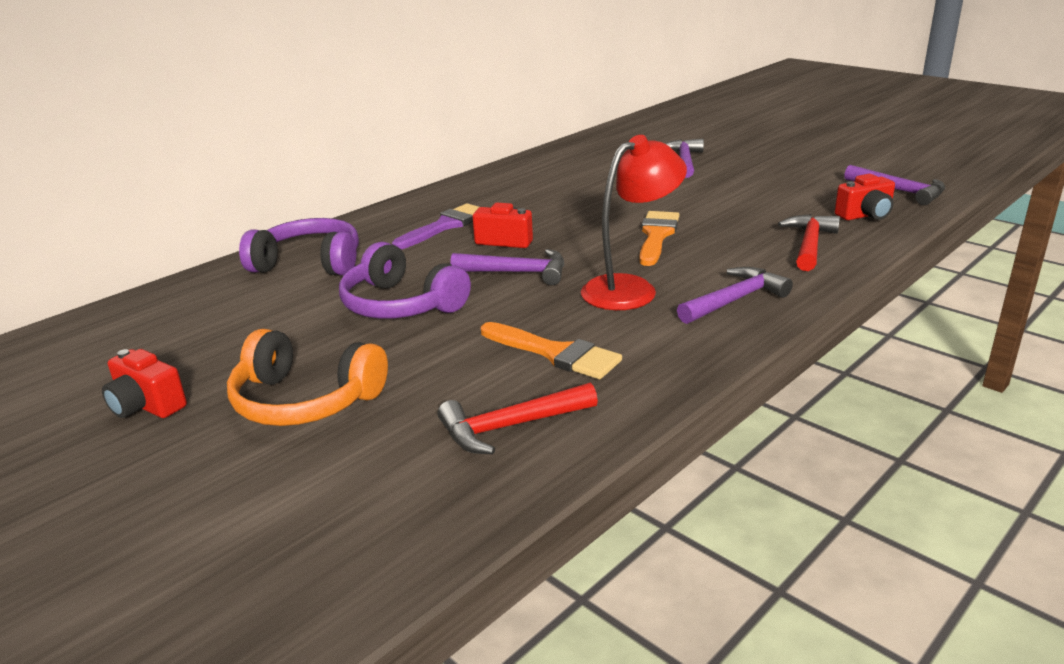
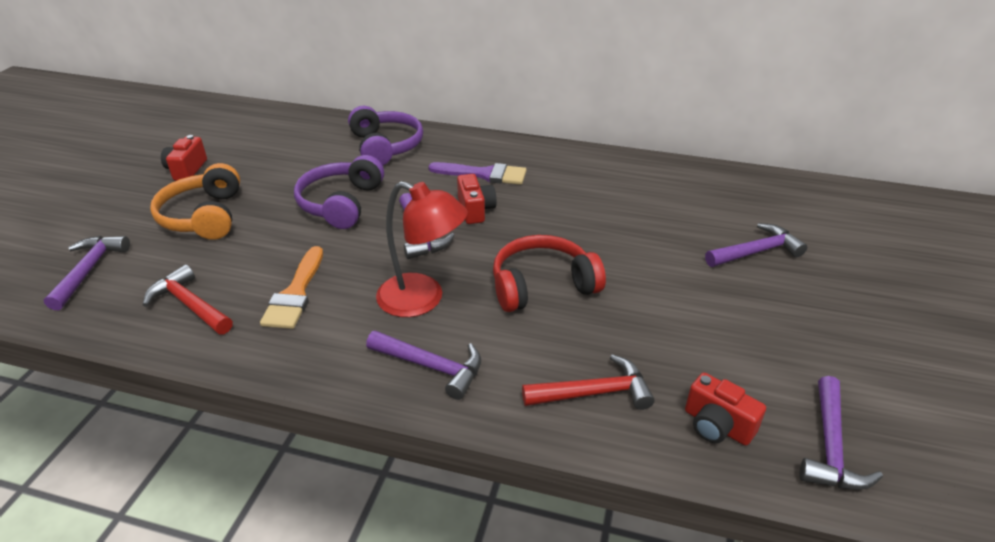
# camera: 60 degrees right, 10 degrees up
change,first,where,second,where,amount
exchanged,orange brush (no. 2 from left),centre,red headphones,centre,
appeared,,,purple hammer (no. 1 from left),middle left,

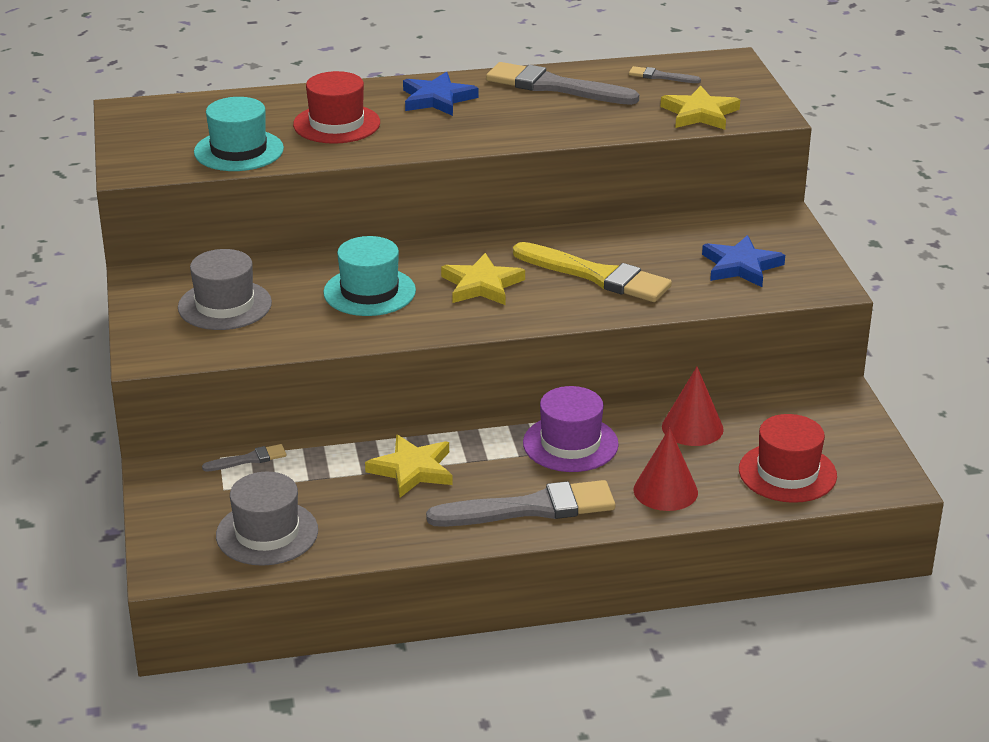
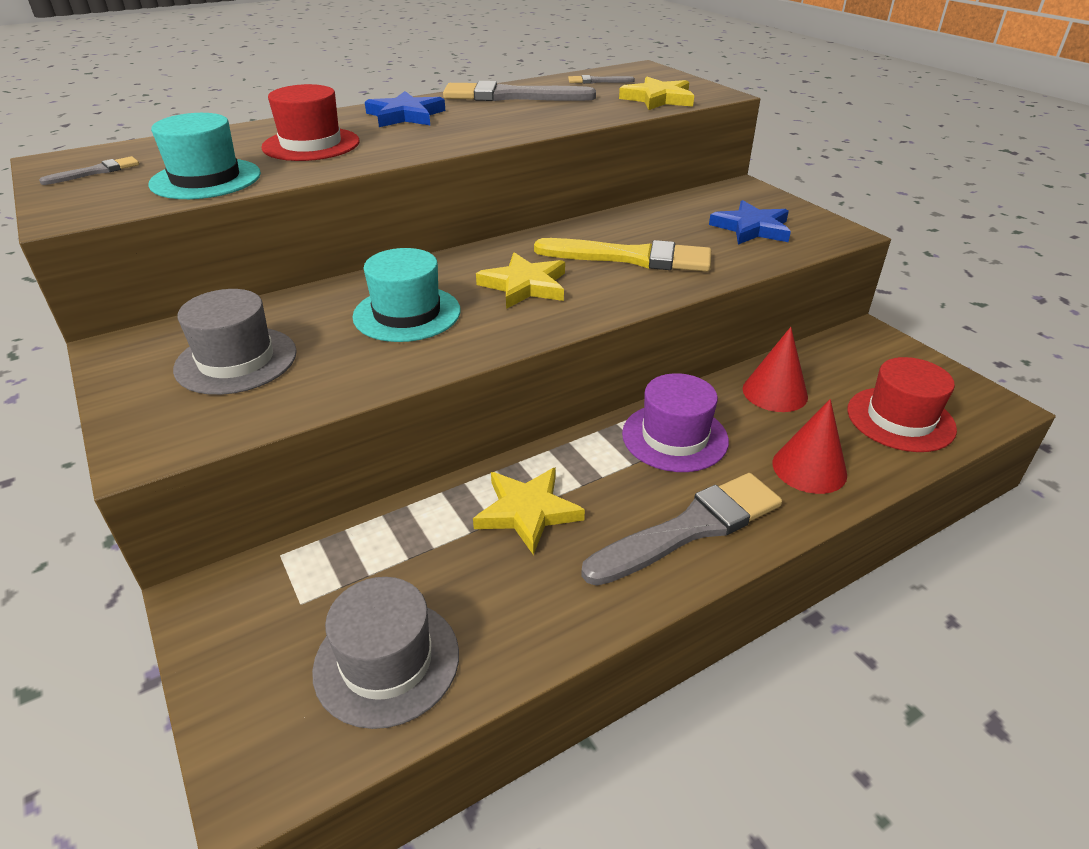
# camera: 20 degrees left, 5 degrees up
change,first,where,second,where,amount
relocated,grey brush (no. 1 from left),middle left,,top left,

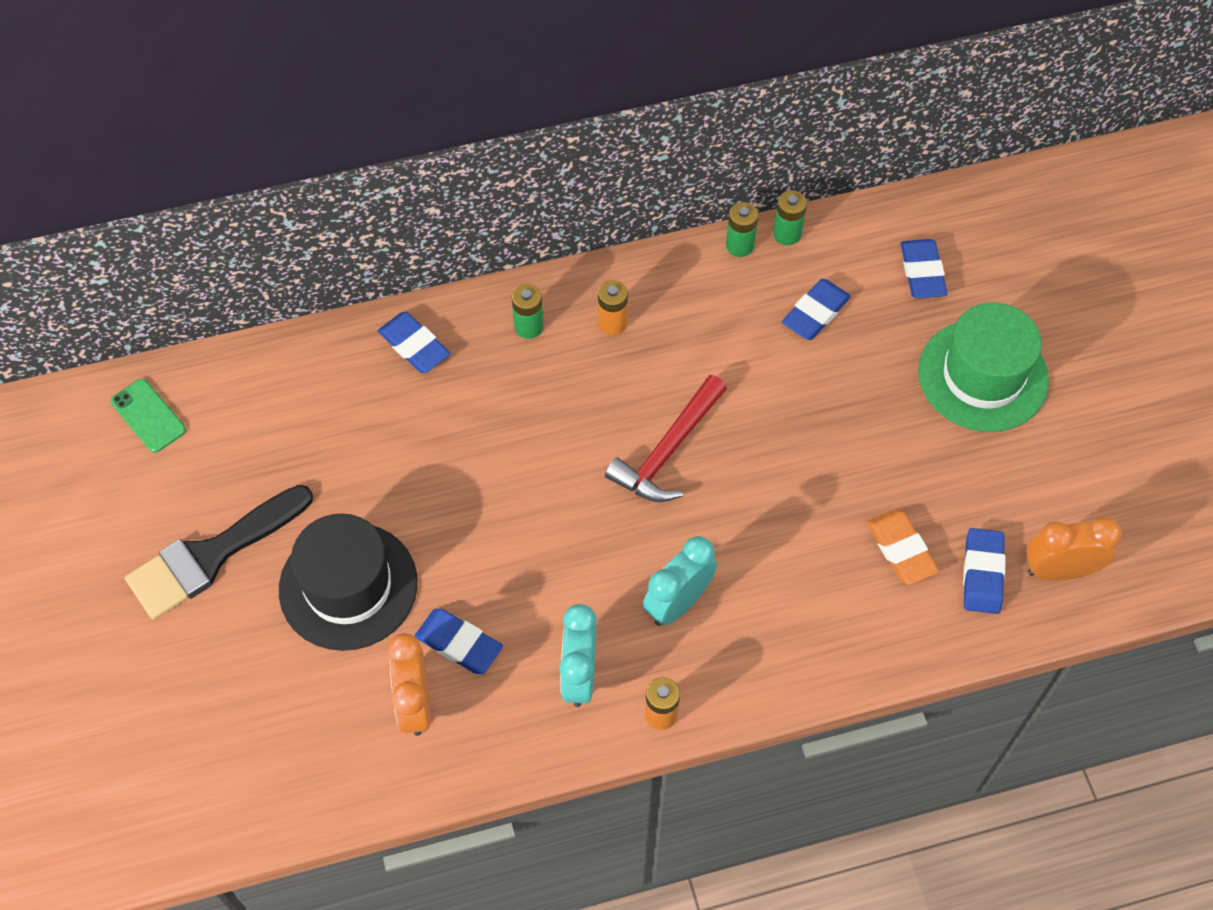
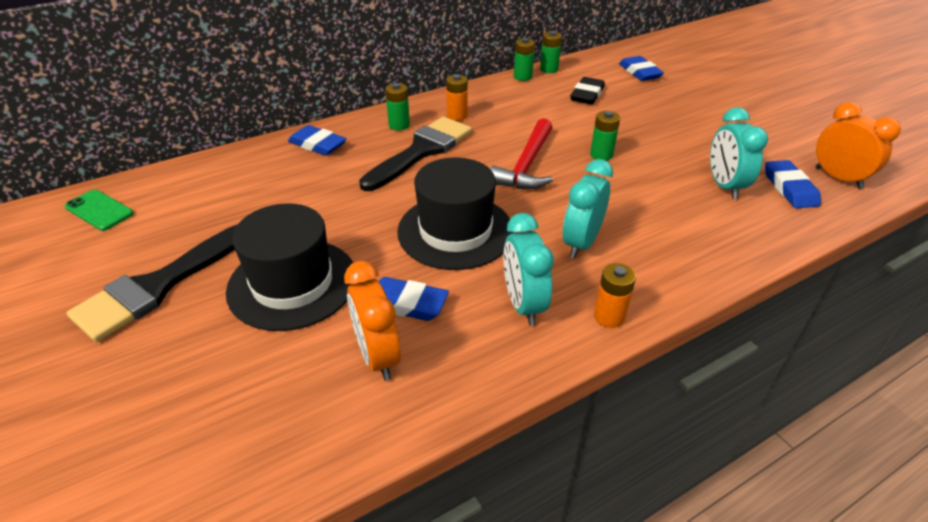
# camera: 15 degrees left, 20 degrees down
change,first,where,second,where,amount
colour,blue eraser (no. 3 from left),middle right,black eraser,top centre,
missing,green hat,middle right,,,
exchanged,orange eraser,middle right,turquoise clock (no. 3 from left),top right,
spun,orange clock (no. 2 from left),middle right,,top right,75 degrees clockwise
appeared,,,green battery (no. 4 from left),top centre,
appeared,,,black brush (no. 2 from left),top centre,
appeared,,,black hat (no. 2 from left),centre,

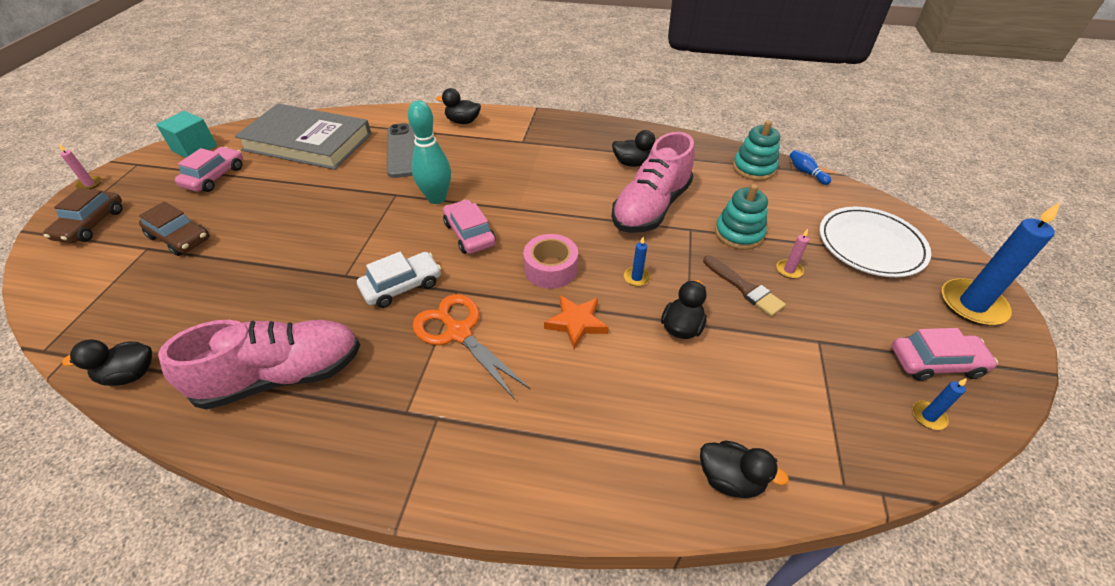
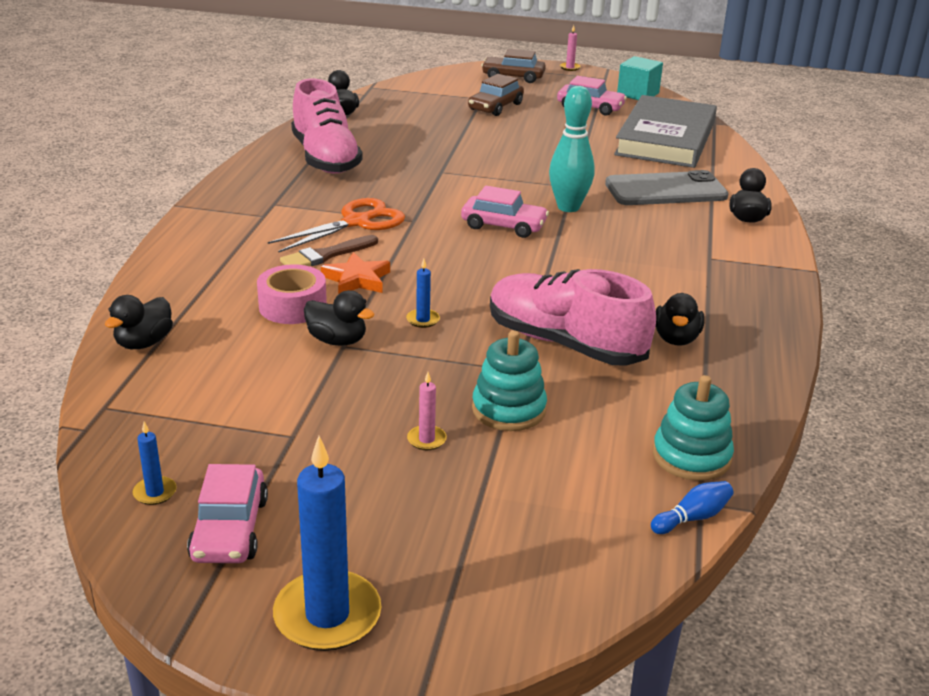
# camera: 90 degrees right, 15 degrees down
change,first,where,second,where,amount
spun,pink car (no. 2 from left),centre,,top centre,45 degrees clockwise
missing,white plate,middle right,,,
relocated,pink tape,centre,,middle left,
missing,white car,centre,,,
relocated,brown brush,middle right,,centre,

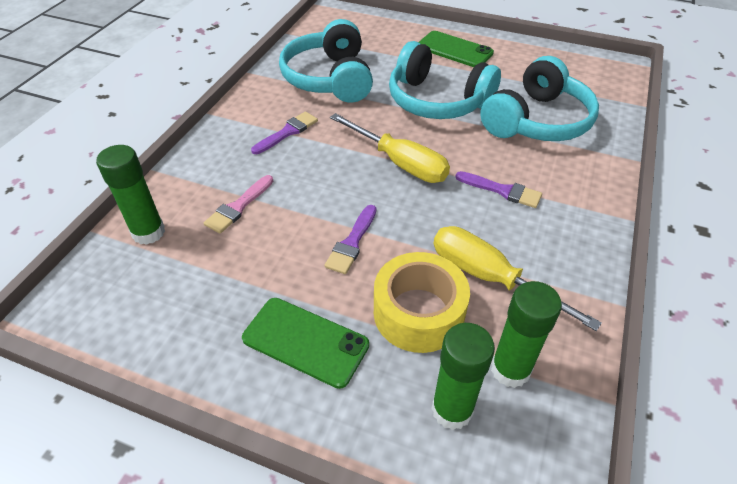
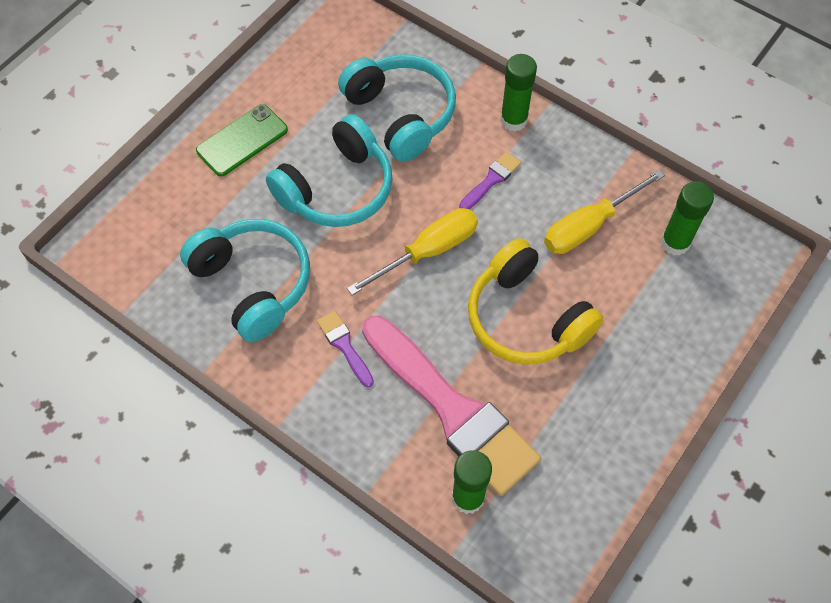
# camera: 75 degrees left, 15 degrees up
change,first,where,second,where,amount
spun,turquoise headphones (no. 1 from left),top centre,,middle left,135 degrees counterclockwise
size,pink brush,middle left,,bottom centre,x2.48
exchanged,purple brush (no. 2 from left),centre,yellow headphones,centre,
missing,yellow tape,centre,,,
missing,green phone (no. 1 from left),bottom centre,,,
relocated,green glue stick (no. 2 from left),bottom centre,,top centre,

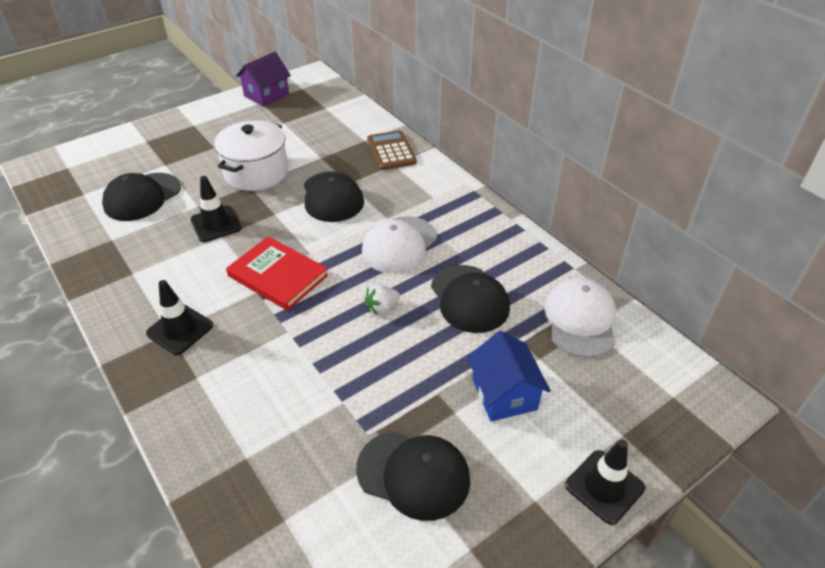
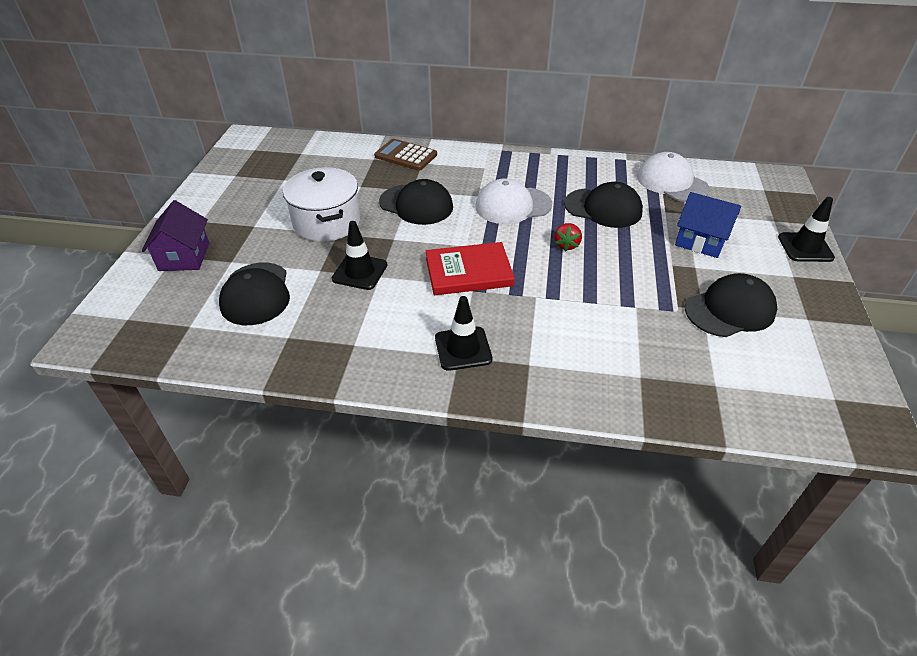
# camera: 45 degrees left, 0 degrees up
change,first,where,second,where,amount
relocated,purple house,top left,,middle left,
spun,white cap (no. 1 from left),centre,,top centre,90 degrees clockwise
colour,white strawberry,centre,red strawberry,centre,

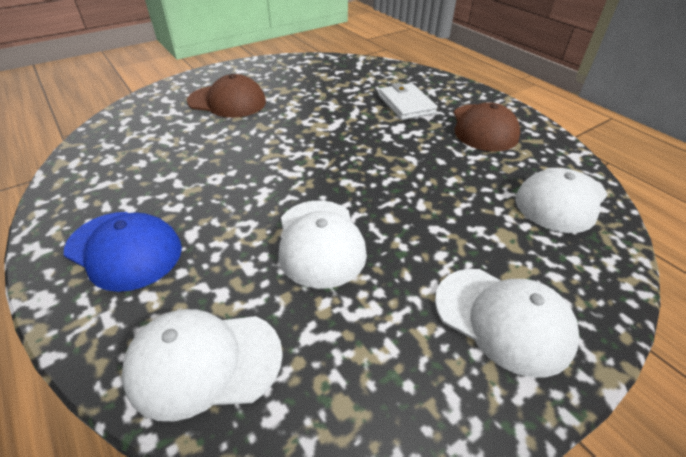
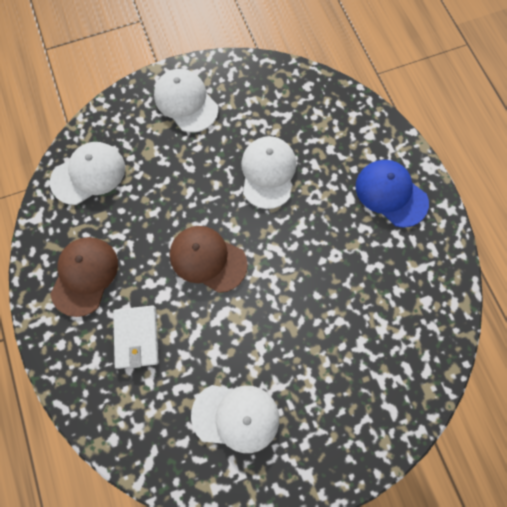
# camera: 165 degrees left, 30 degrees up
change,first,where,second,where,amount
relocated,brown cap (no. 1 from left in the first image),top left,brown cap (no. 2 from left),centre,
relocated,white cap (no. 1 from left in the first image),bottom left,white cap (no. 3 from left),bottom centre,

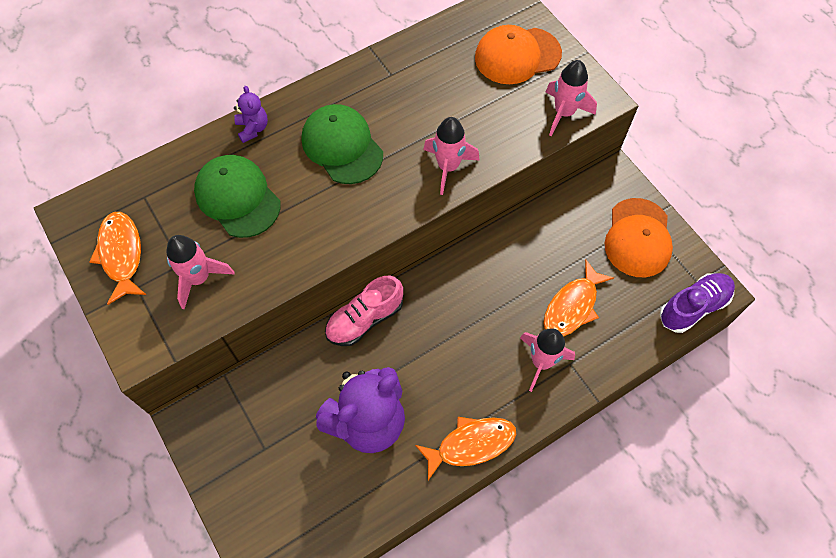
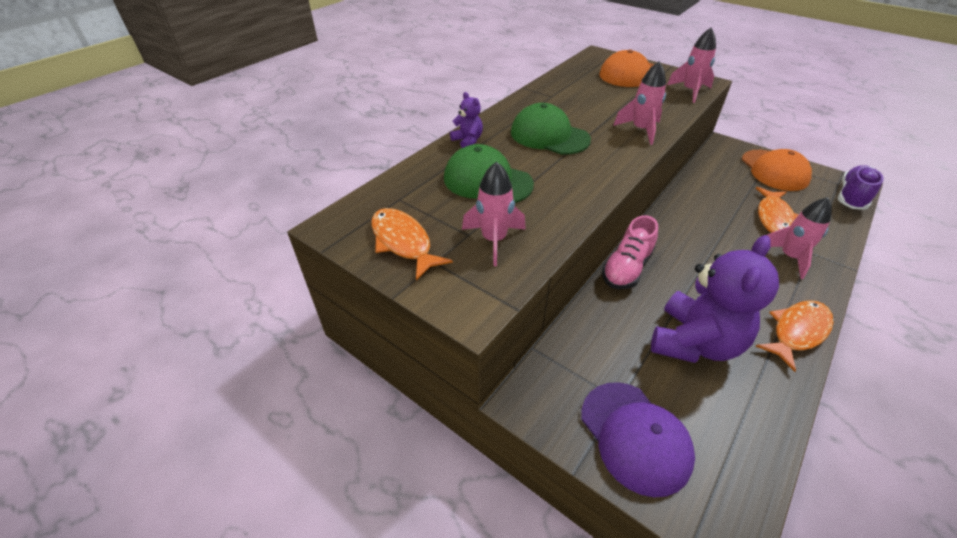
# camera: 20 degrees left, 20 degrees down
change,first,where,second,where,amount
appeared,,,purple cap,bottom right,

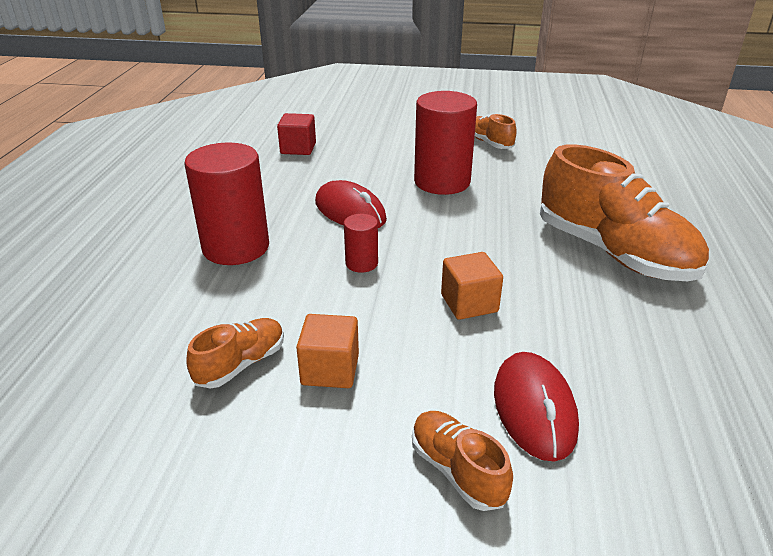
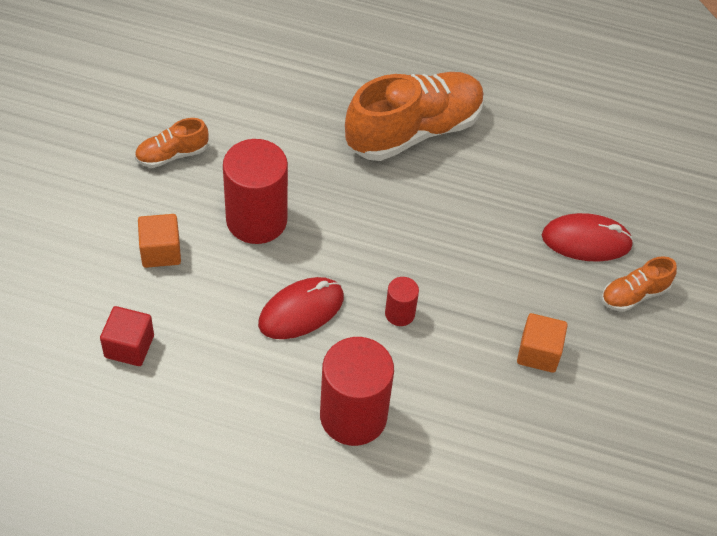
# camera: 85 degrees left, 20 degrees up
change,first,where,second,where,amount
relocated,orange cube (no. 2 from left in the first image),centre,orange cube (no. 1 from left),middle left,
missing,orange shoe (no. 1 from left),middle left,,,

